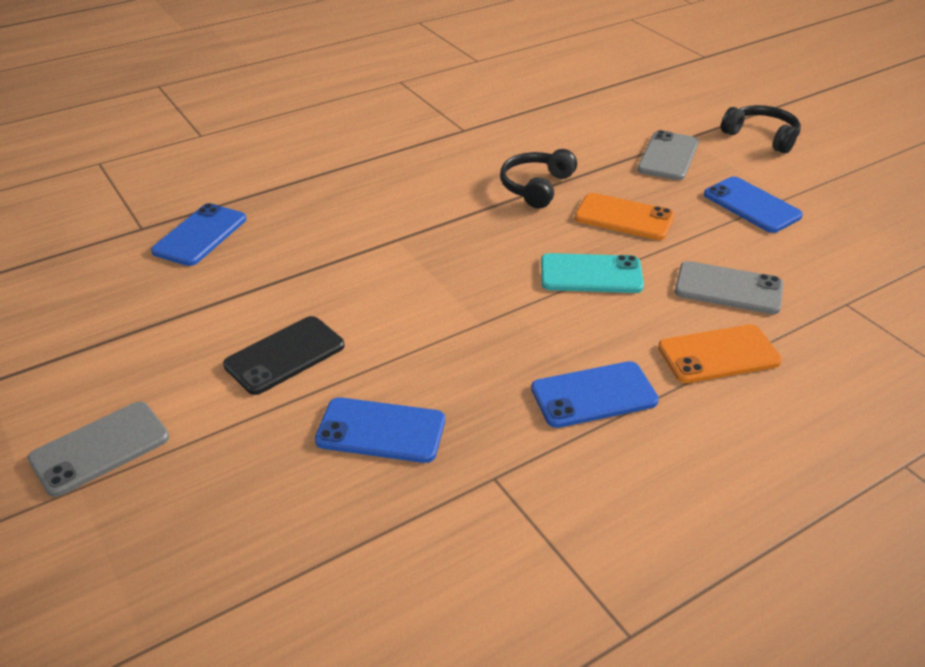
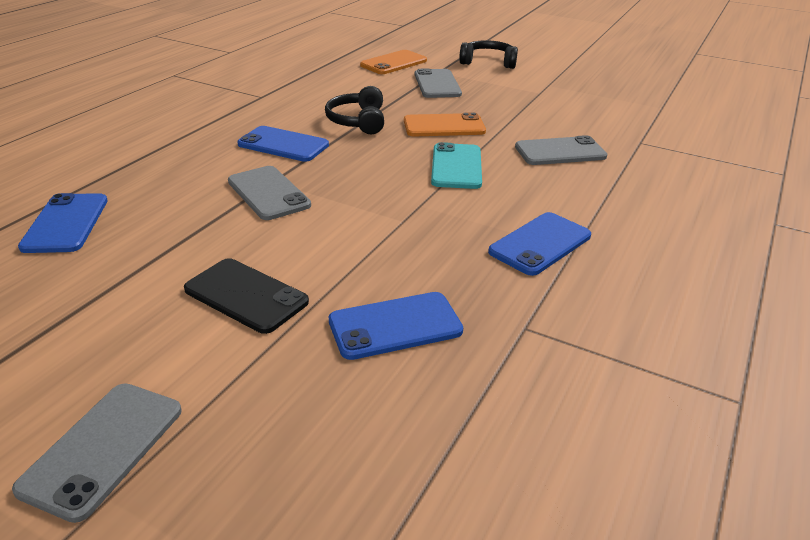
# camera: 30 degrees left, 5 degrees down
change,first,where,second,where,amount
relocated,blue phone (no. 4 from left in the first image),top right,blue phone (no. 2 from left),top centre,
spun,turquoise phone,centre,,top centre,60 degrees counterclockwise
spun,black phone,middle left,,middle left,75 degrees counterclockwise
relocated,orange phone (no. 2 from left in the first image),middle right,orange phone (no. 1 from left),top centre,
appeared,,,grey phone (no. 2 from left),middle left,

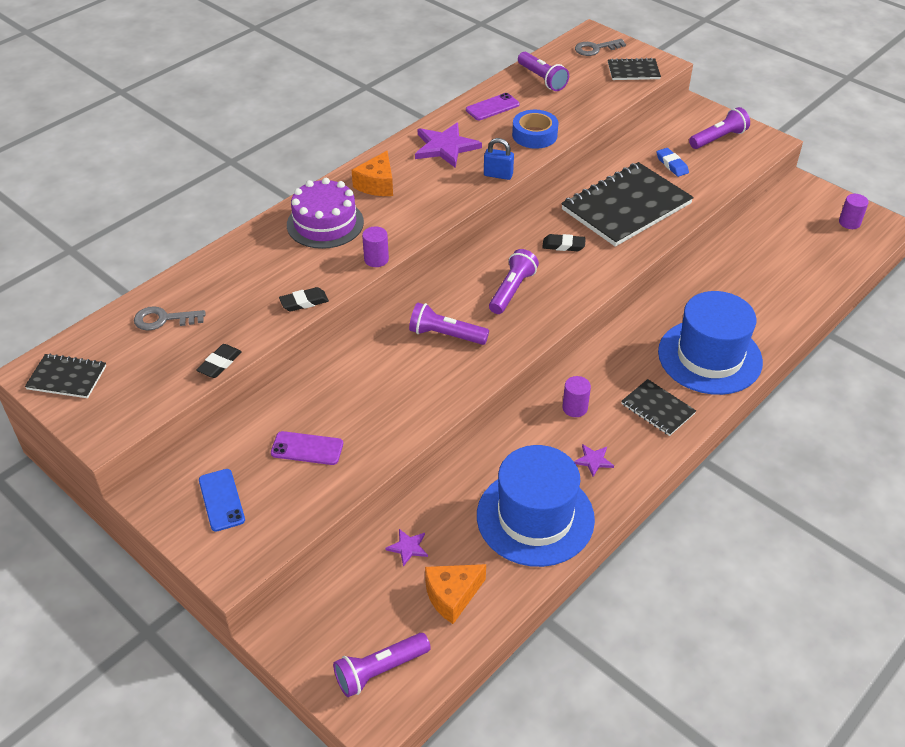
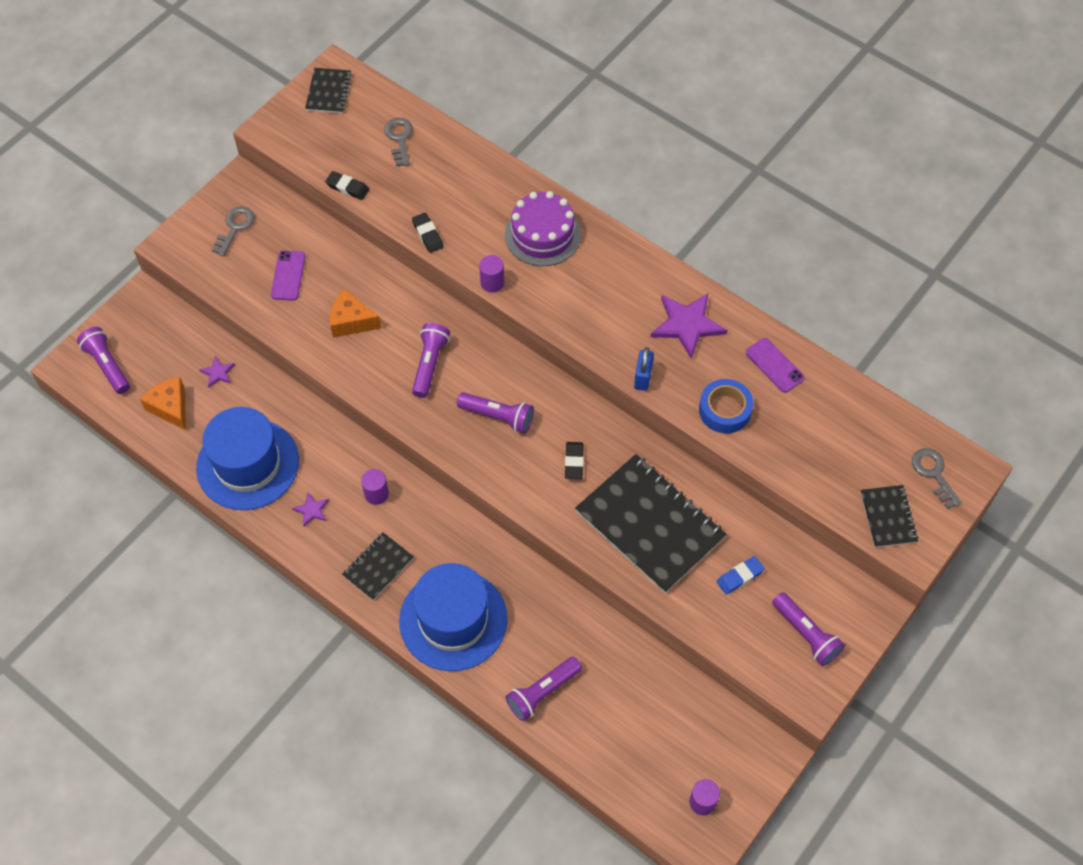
# camera: 85 degrees right, 15 degrees up
change,first,where,second,where,amount
relocated,purple flashlight (no. 4 from left),top centre,,bottom centre,
relocated,orange cheese (no. 1 from left in the first image),top centre,orange cheese (no. 2 from left),middle left,
exchanged,blue phone,bottom left,grey key (no. 1 from left),top left,

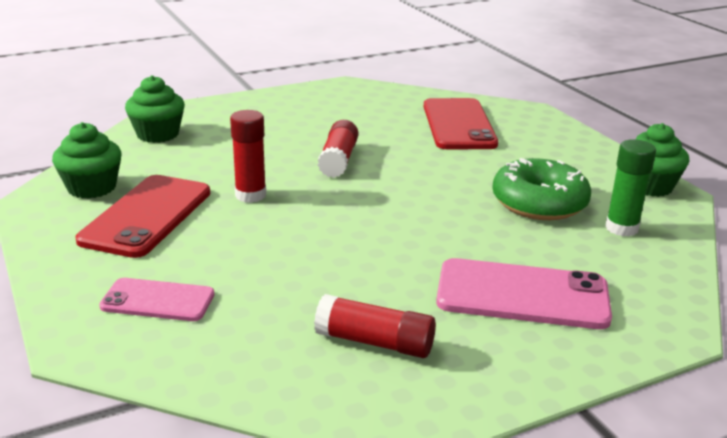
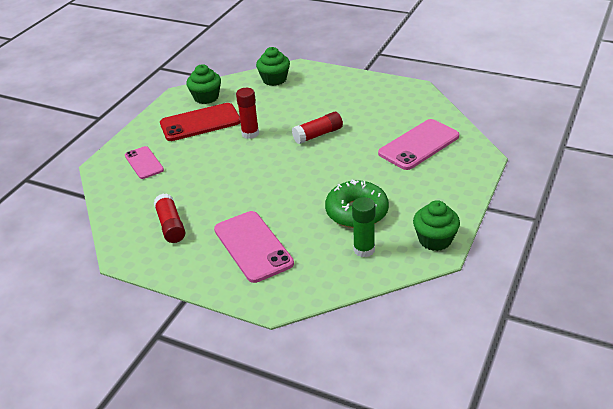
# camera: 55 degrees right, 10 degrees up
change,first,where,second,where,amount
colour,red phone (no. 2 from left),top centre,pink phone (no. 3 from left),middle right,

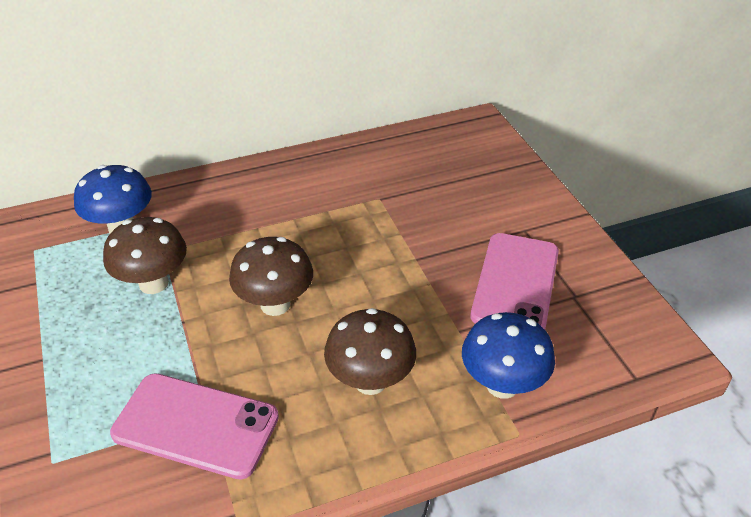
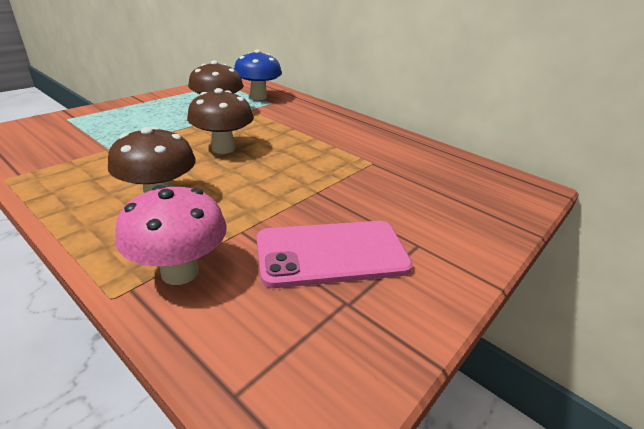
# camera: 60 degrees right, 10 degrees down
change,first,where,second,where,amount
colour,blue mushroom (no. 2 from left),bottom right,pink mushroom,middle left,
missing,pink phone (no. 1 from left),bottom left,,,

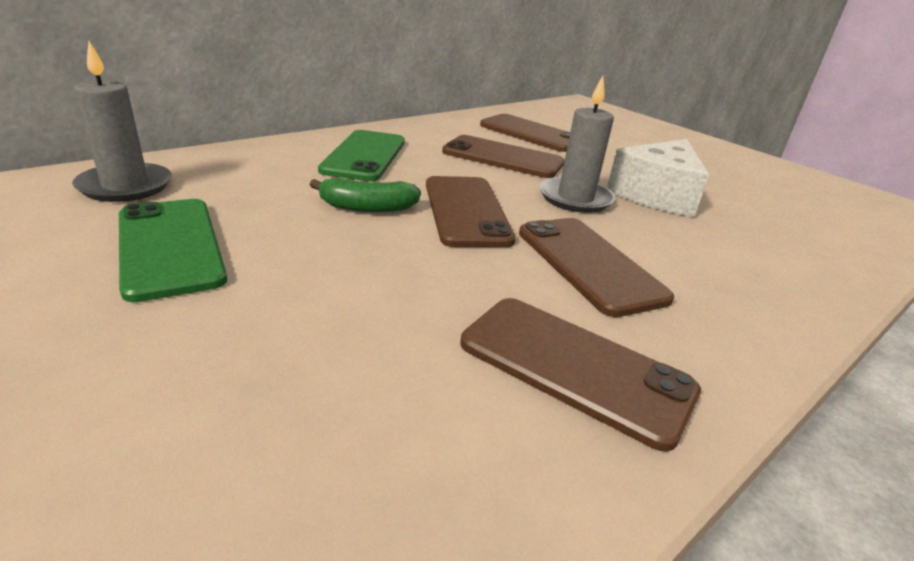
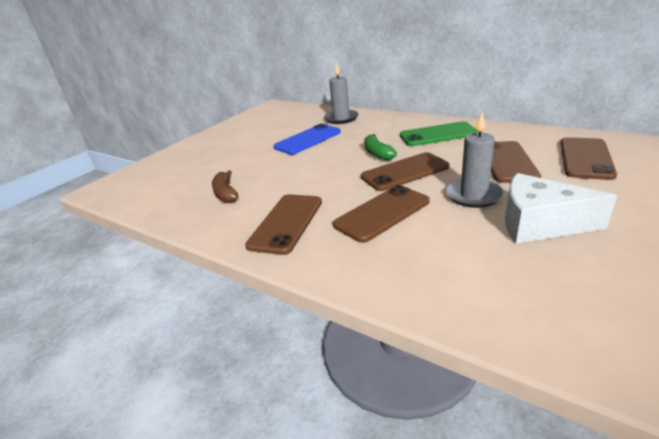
# camera: 80 degrees right, 0 degrees up
change,first,where,second,where,amount
colour,green phone (no. 1 from left),middle left,blue phone,top centre,
appeared,,,brown banana,centre,

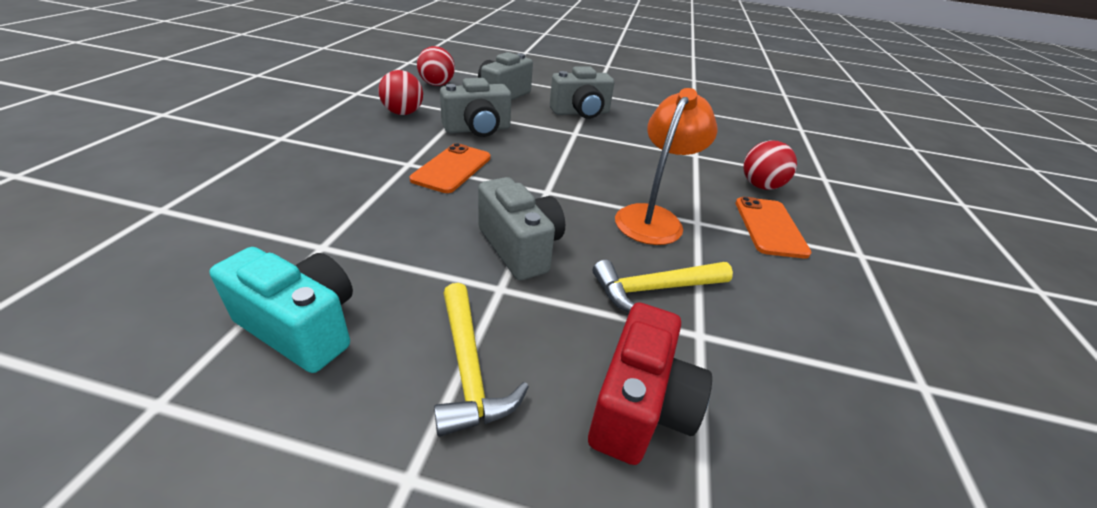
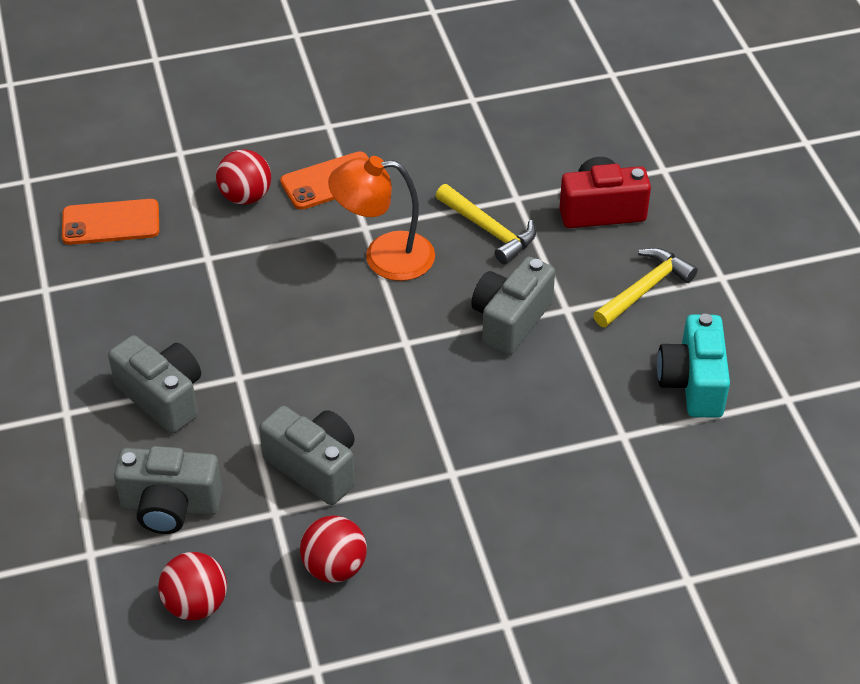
# camera: 115 degrees left, 10 degrees up
change,first,where,second,where,amount
relocated,orange phone (no. 1 from left),top centre,,top left,

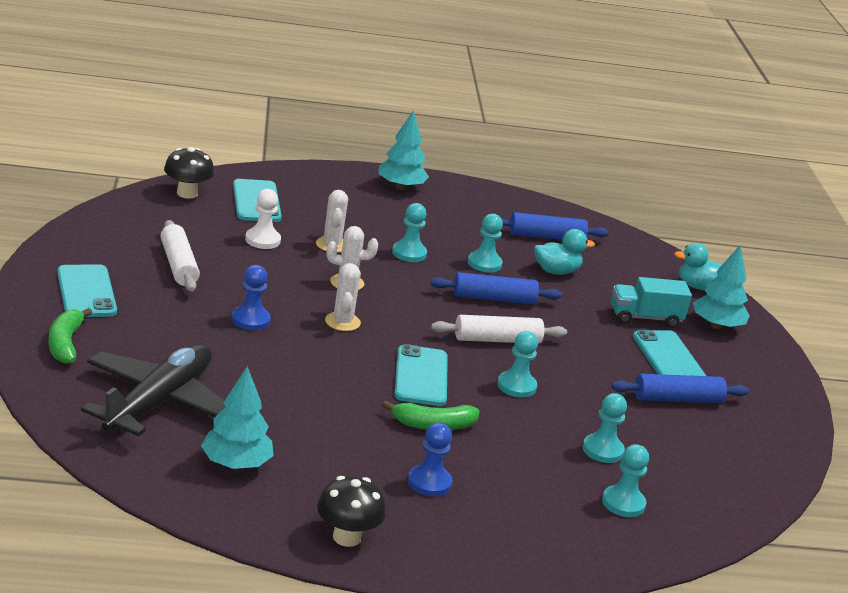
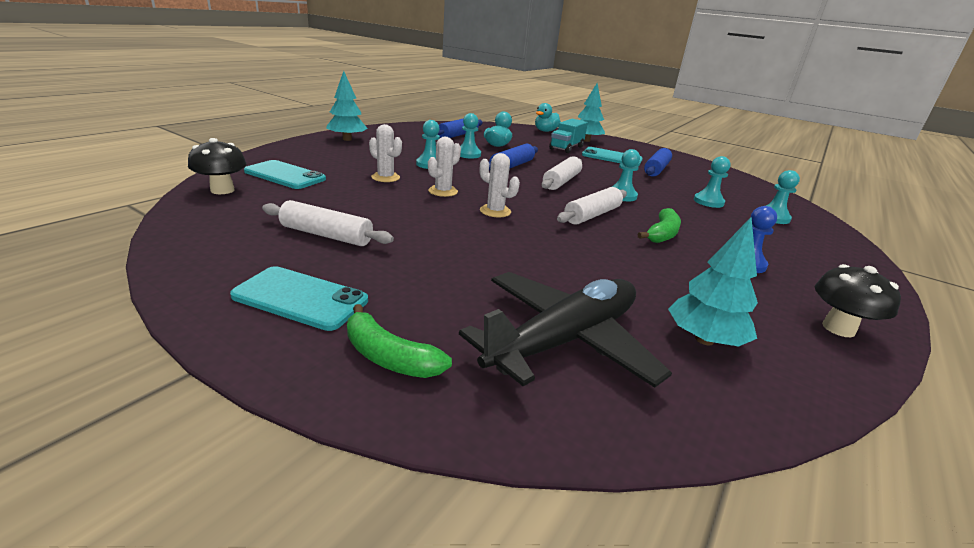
# camera: 50 degrees left, 0 degrees up
change,first,where,second,where,amount
missing,white pawn,middle left,,,
missing,blue pawn (no. 1 from left),middle left,,,
spun,black plane,middle left,,centre,75 degrees clockwise
exchanged,turquoise phone (no. 3 from left),centre,white rolling pin (no. 3 from left),centre,

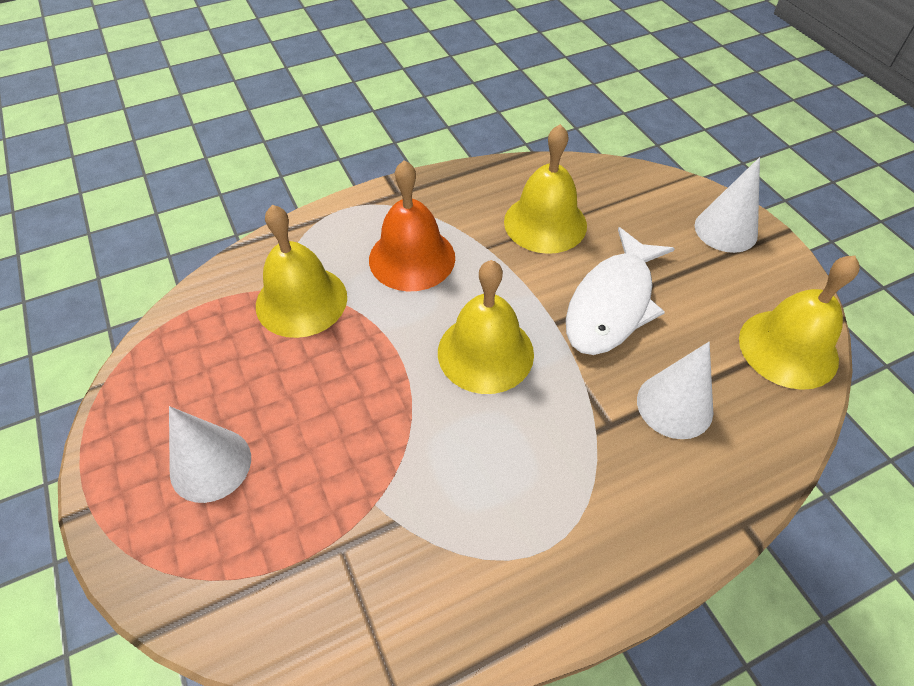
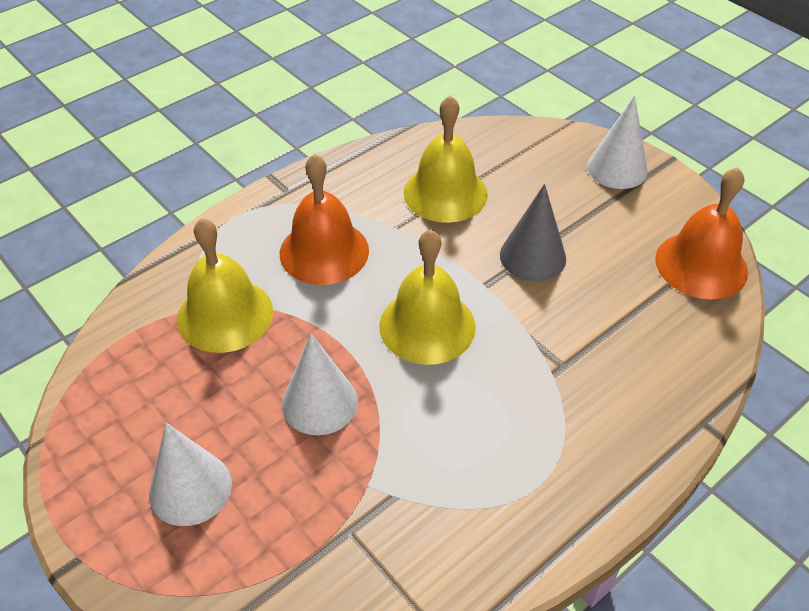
# camera: 15 degrees left, 5 degrees down
change,first,where,second,where,amount
exchanged,white fish,middle right,grey cone,centre,
colour,yellow bell (no. 4 from left),middle right,orange bell (no. 2 from left),middle right,
relocated,white cone (no. 2 from left),middle right,,centre,

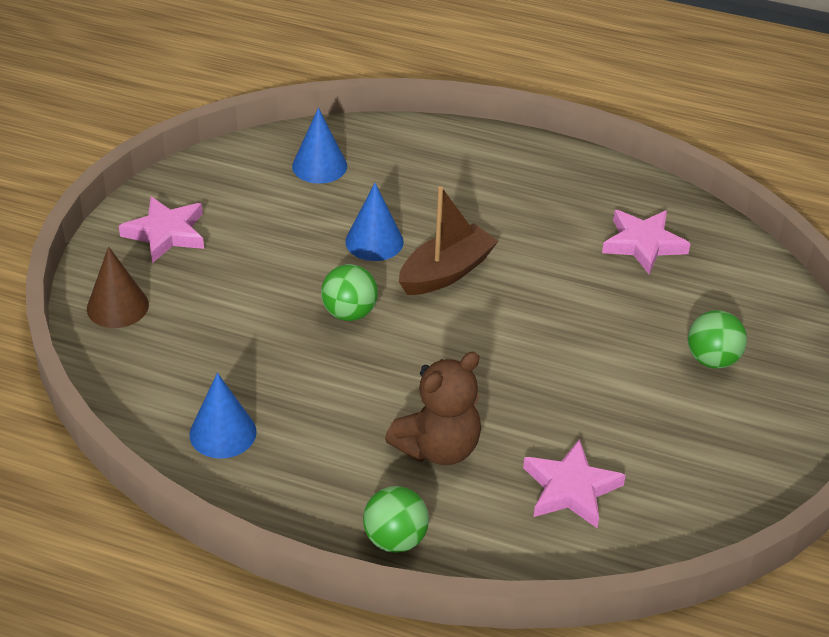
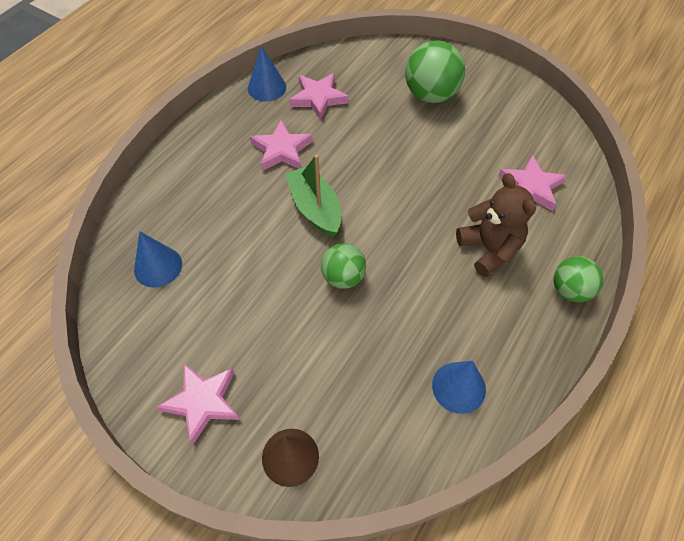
# camera: 75 degrees left, 15 degrees up
change,first,where,second,where,amount
relocated,blue cone (no. 3 from left in the first image),centre,blue cone (no. 2 from left),top centre,
colour,brown boat,centre,green boat,centre,
size,green ball (no. 3 from left in the first image),middle right,green ball (no. 2 from left),top centre,x1.59
appeared,,,pink star (no. 2 from left),top centre,

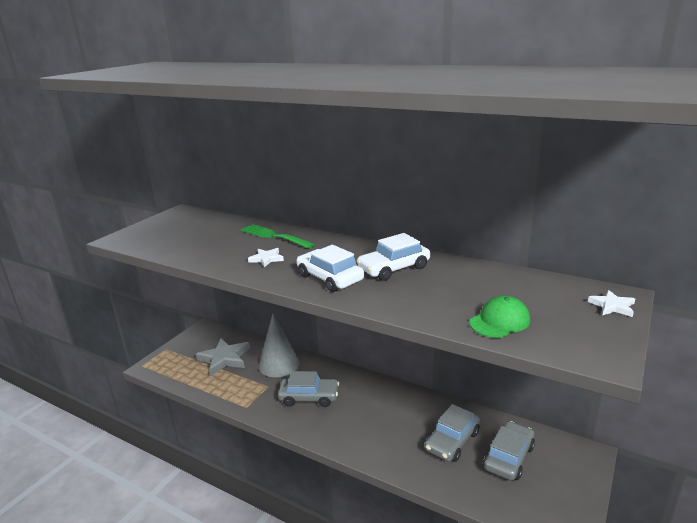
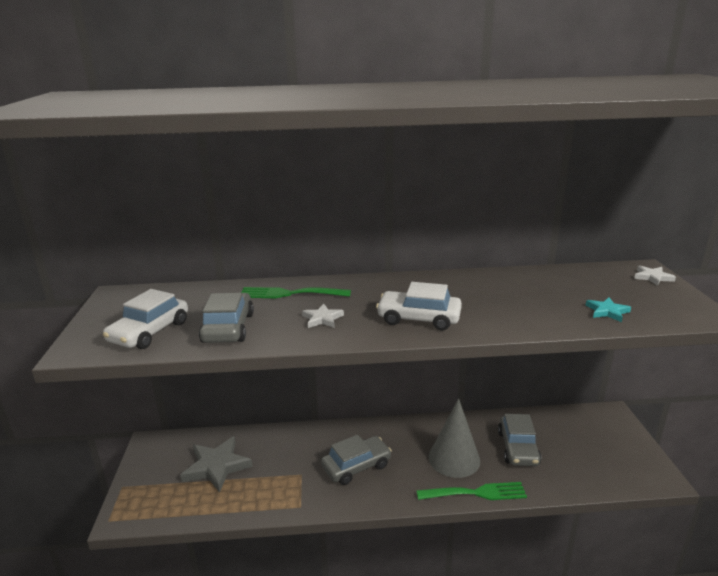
# camera: 35 degrees left, 0 degrees up
change,first,where,second,where,amount
relocated,white car (no. 2 from left in the first image),centre,white car (no. 1 from left),middle left,
exchanged,green cap,middle right,turquoise star,middle right,
relocated,grey cone,centre,,bottom centre,
relocated,grey car (no. 3 from left in the first image),bottom right,grey car (no. 1 from left),middle left,
appeared,,,green fork (no. 2 from left),bottom centre,

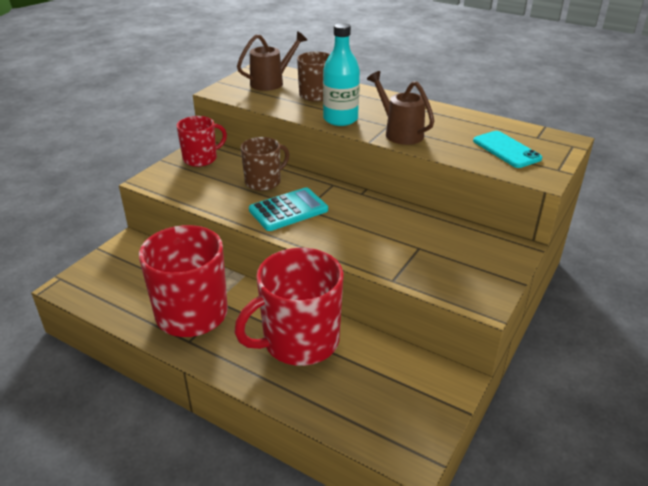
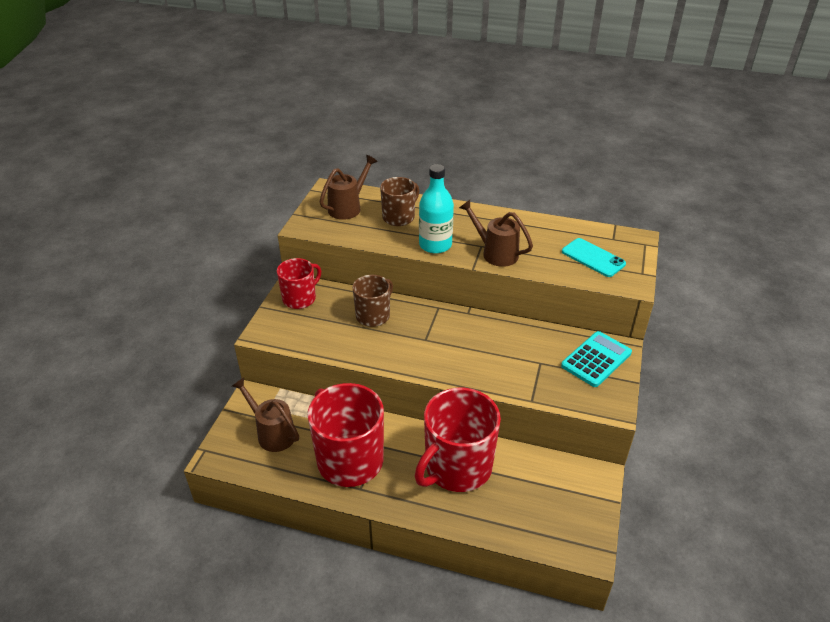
# camera: 15 degrees left, 5 degrees up
change,first,where,second,where,amount
relocated,turquoise calculator,centre,,middle right,
appeared,,,brown watering can (no. 1 from left),middle left,

